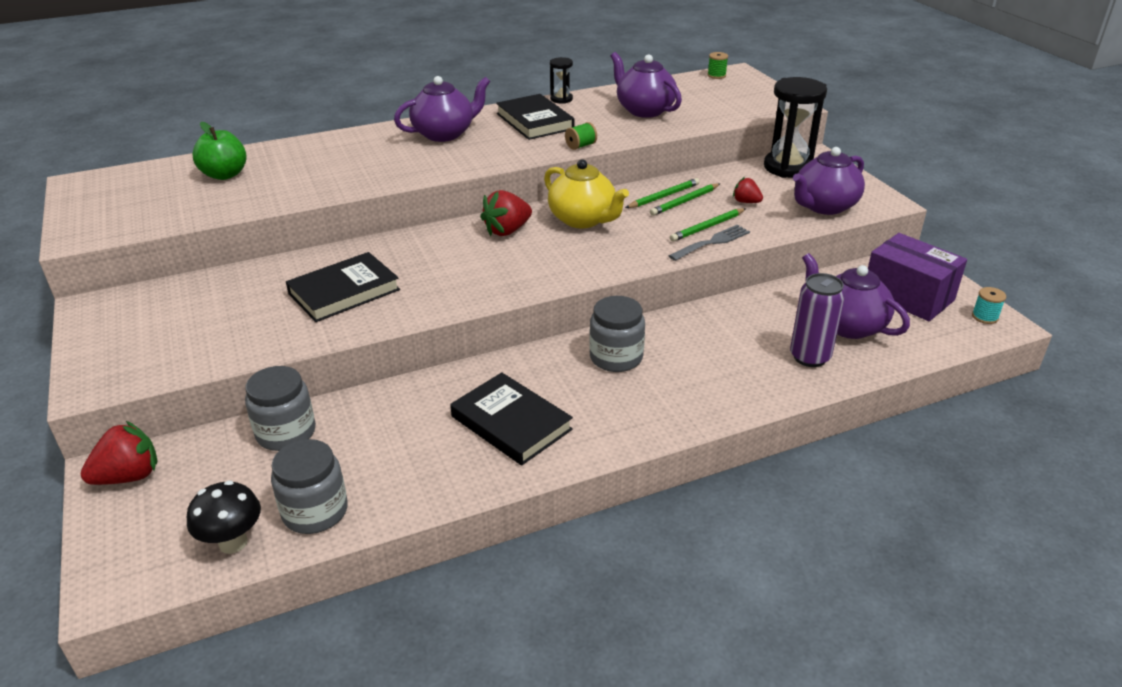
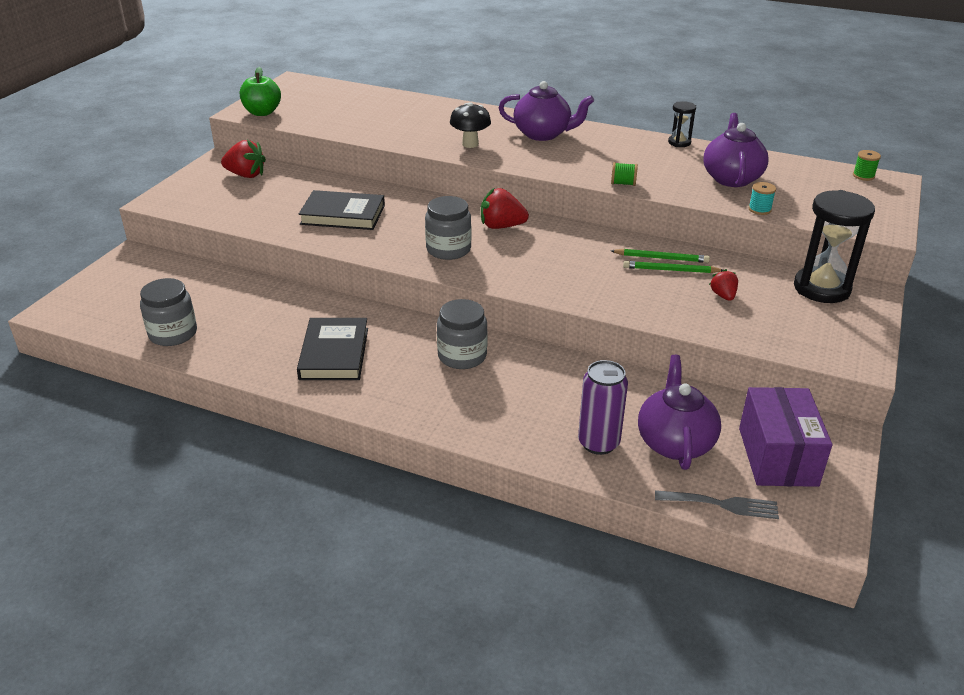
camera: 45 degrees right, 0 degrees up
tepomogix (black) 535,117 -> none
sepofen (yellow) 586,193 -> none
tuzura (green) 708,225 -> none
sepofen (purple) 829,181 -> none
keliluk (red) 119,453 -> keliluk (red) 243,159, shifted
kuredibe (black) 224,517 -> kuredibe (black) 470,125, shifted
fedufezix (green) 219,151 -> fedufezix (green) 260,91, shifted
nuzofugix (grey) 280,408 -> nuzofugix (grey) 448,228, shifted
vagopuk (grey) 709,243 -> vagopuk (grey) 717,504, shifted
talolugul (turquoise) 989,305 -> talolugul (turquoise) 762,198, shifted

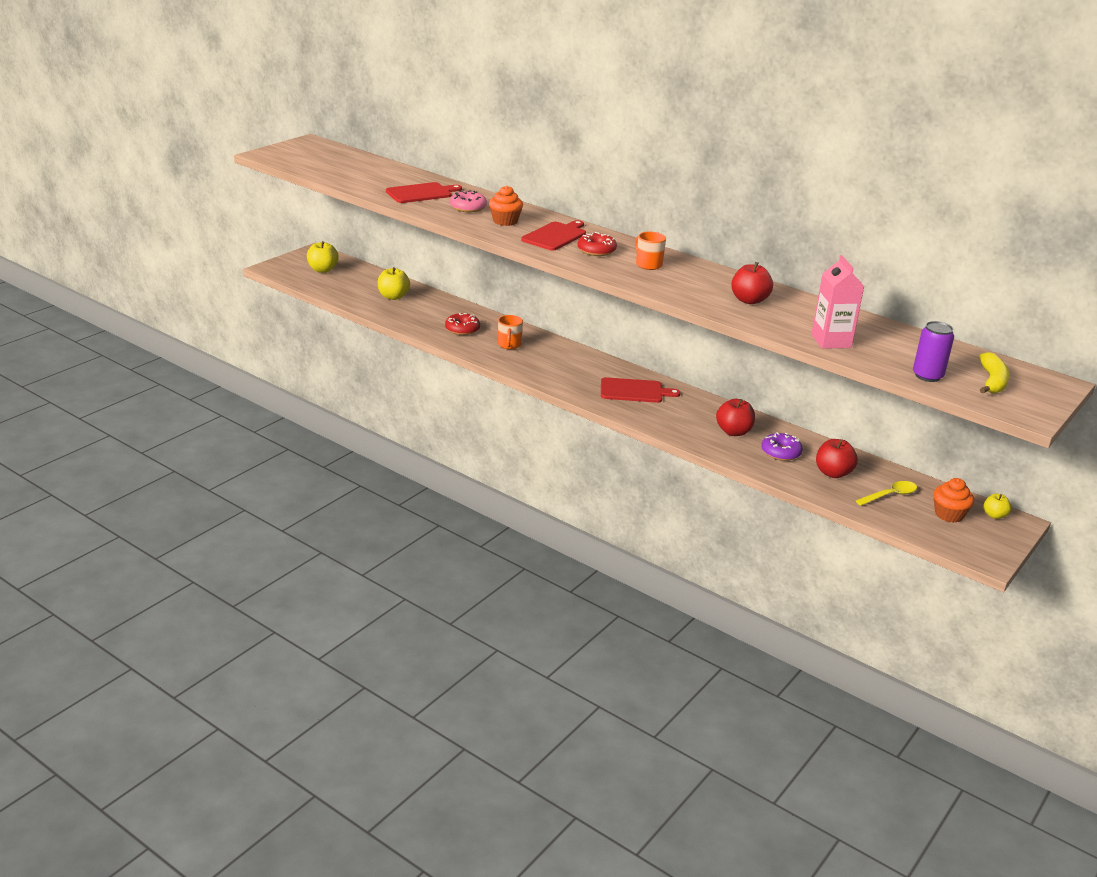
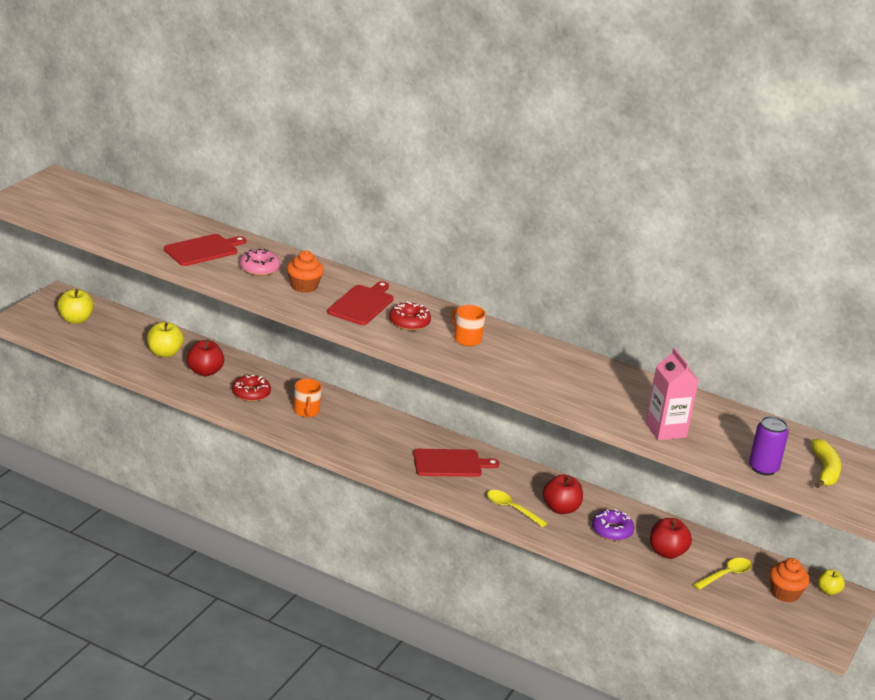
camera: 10 degrees left, 0 degrees up
none -> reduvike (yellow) 517,508
fedufezix (red) 752,283 -> fedufezix (red) 205,357, shifted

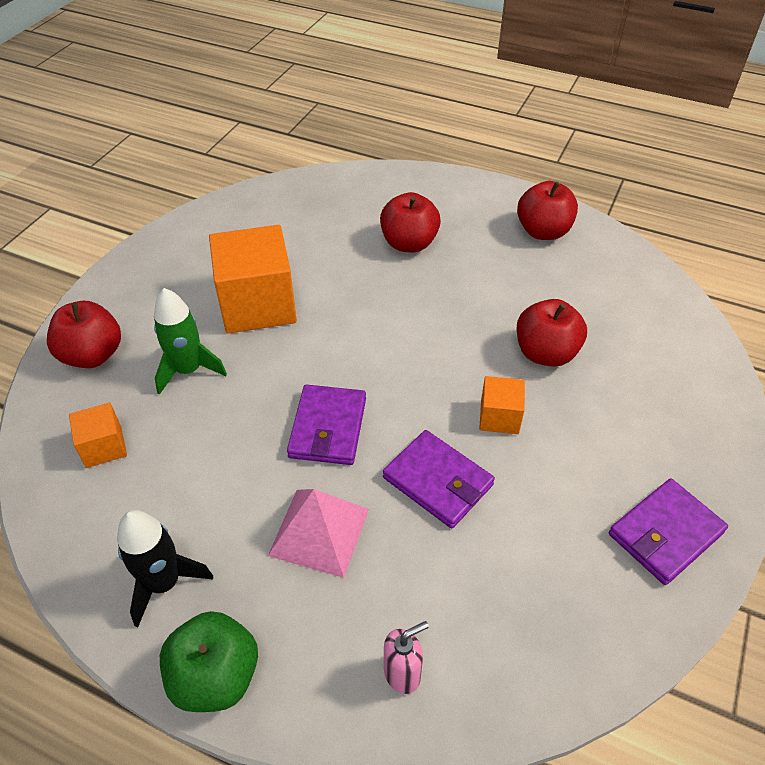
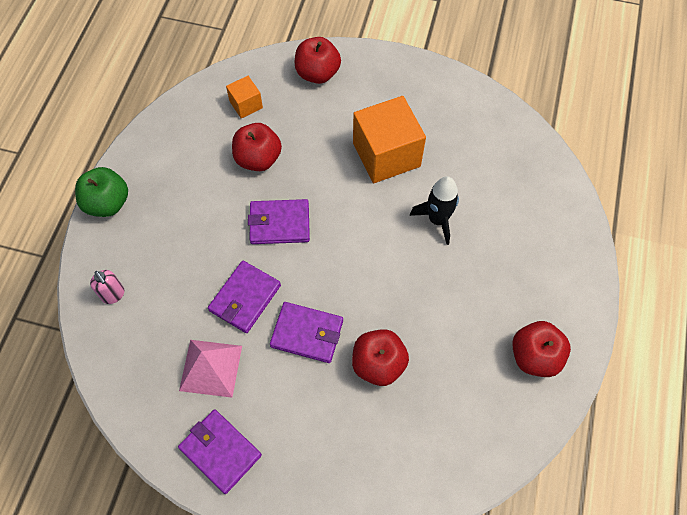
camera: 80 degrees right, 15 degrees up
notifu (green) 190,341 -> none
notifu (black) 165,568 -> notifu (black) 434,210, shifted
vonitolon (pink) 318,533 -> vonitolon (pink) 210,369, shifted
fedufezix (red) 410,222 -> fedufezix (red) 257,147, shifted
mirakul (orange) 502,405 -> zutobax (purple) 306,332

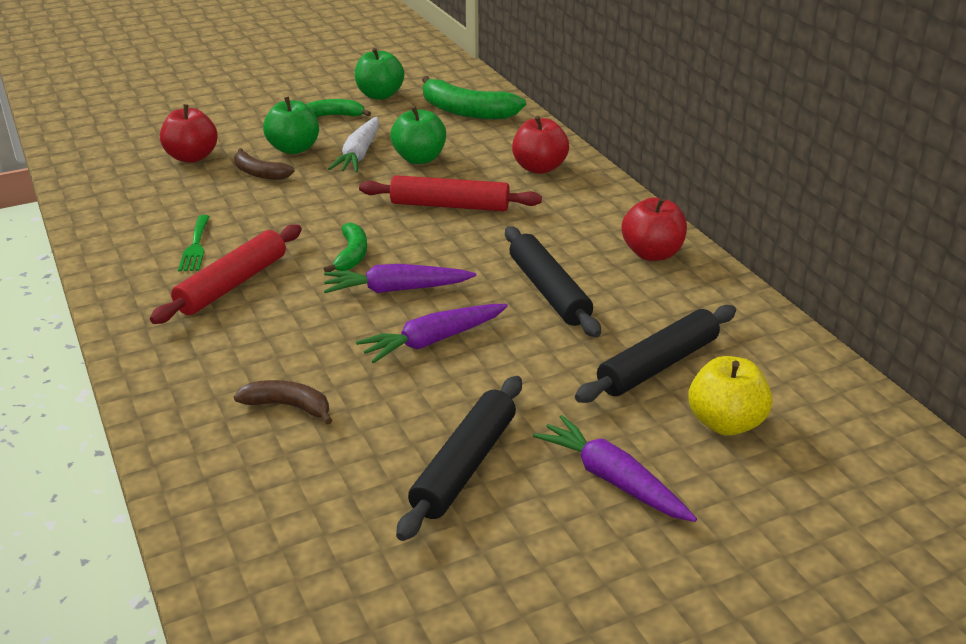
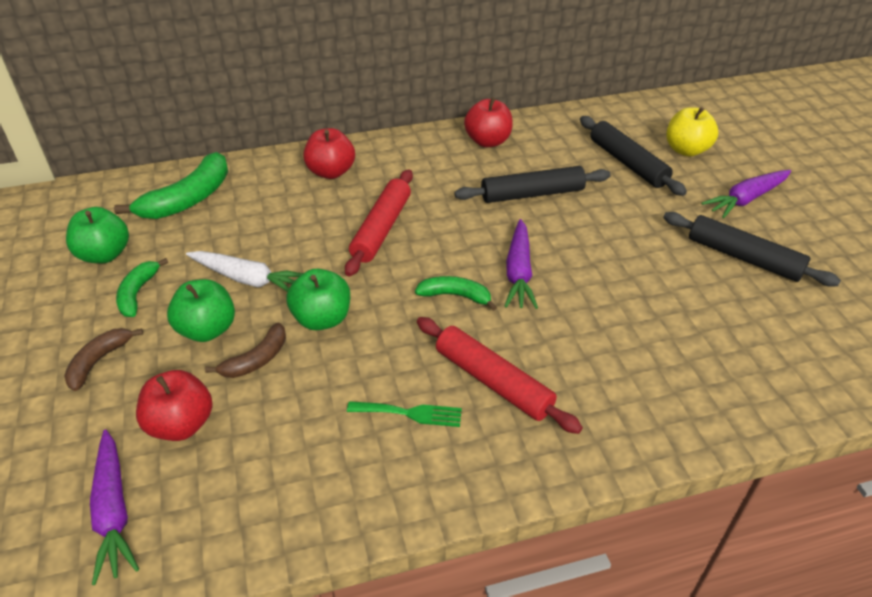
camera: 80 degrees left, 10 degrees up
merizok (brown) 283,402 -> merizok (brown) 103,359, shifted
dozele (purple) 432,333 -> dozele (purple) 114,507, shifted
fedufezix (green) 418,135 -> fedufezix (green) 318,300, shifted

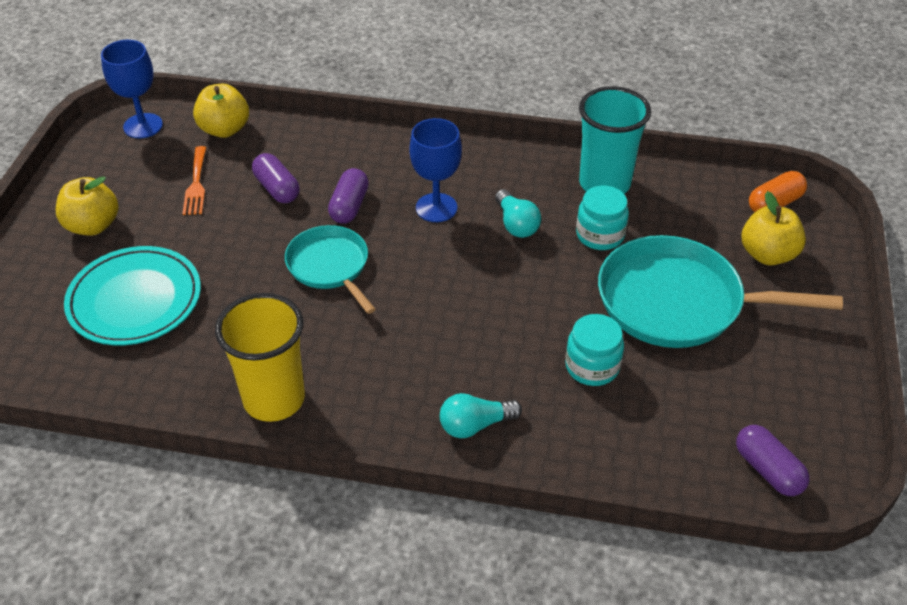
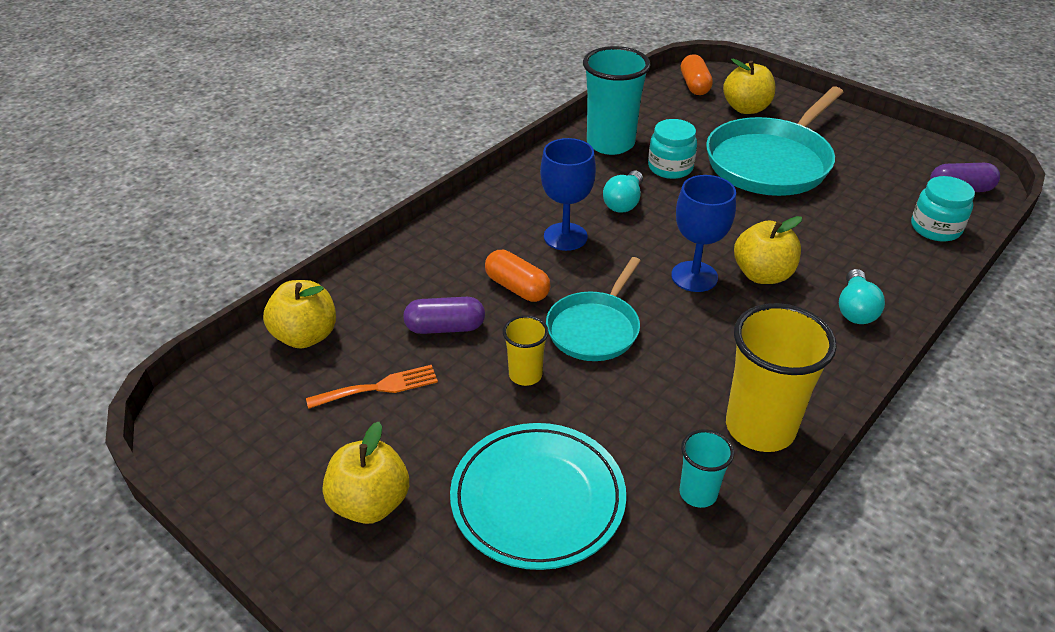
camera: 60 degrees left, 5 degrees down
none -> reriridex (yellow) 526,350
none -> reriridex (turquoise) 706,468
none -> fedufezix (yellow) 768,250
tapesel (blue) 132,89 -> tapesel (blue) 703,233, shifted
nuzofugix (turquoise) 594,350 -> nuzofugix (turquoise) 943,209, shifted
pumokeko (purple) 348,196 -> pumokeko (orange) 518,276
vagopuk (orange) 194,180 -> vagopuk (orange) 372,387, 45 degrees counterclockwise
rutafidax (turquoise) 330,269 -> rutafidax (turquoise) 593,309, 60 degrees counterclockwise
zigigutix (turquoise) 518,213 -> zigigutix (turquoise) 623,192, 105 degrees clockwise

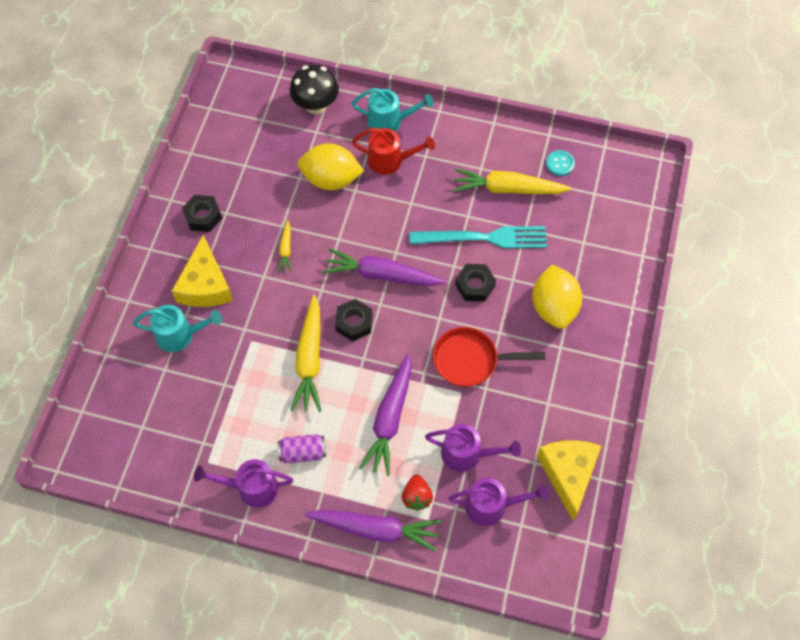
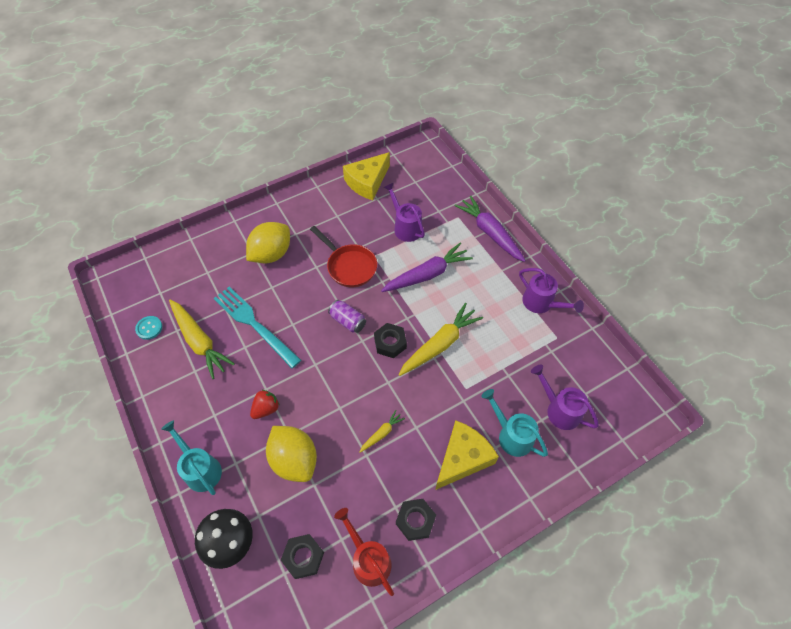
camera: 135 degrees left, 5 degrees down
dozele (purple) 384,267 -> none
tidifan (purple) 302,449 -> tidifan (purple) 347,316, shifted
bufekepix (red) 393,151 -> bufekepix (red) 364,552, shifted
keliluk (red) 417,492 -> keliluk (red) 265,404, shifted
bufekepix (purple) 498,502 -> bufekepix (purple) 565,397, shifted
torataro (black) 475,283 -> torataro (black) 302,556, shifted

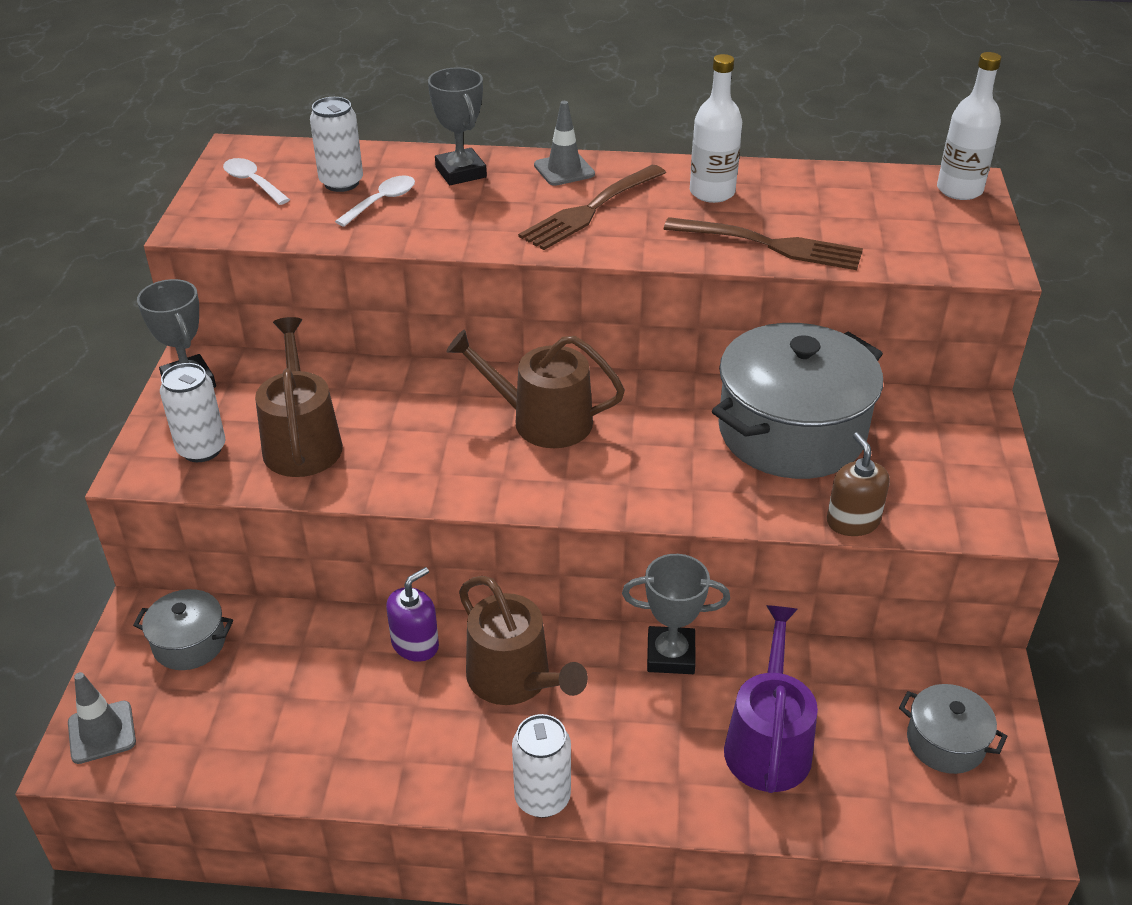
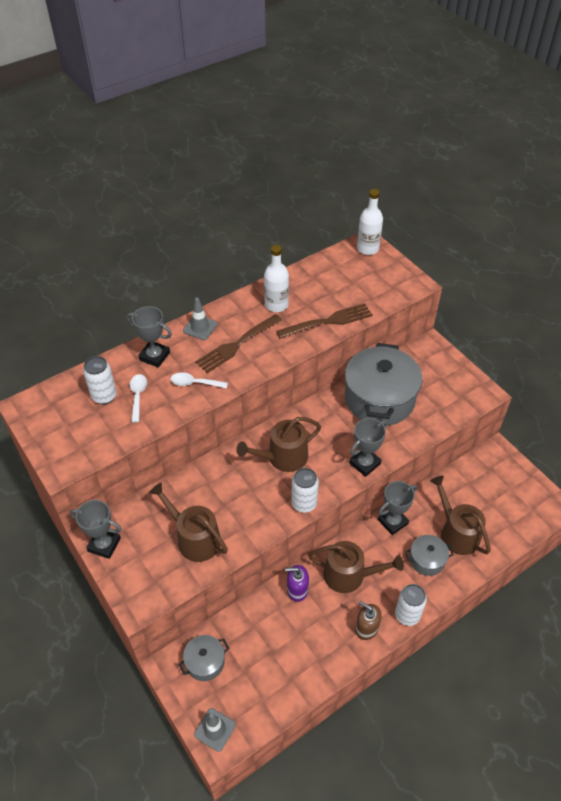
camera: 40 degrees left, 10 degrees up
none -> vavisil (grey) 368,447
tidifan (white) 192,412 -> tidifan (white) 305,490, shifted
reduvike (white) 256,181 -> reduvike (white) 199,380, shifted
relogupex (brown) 858,484 -> relogupex (brown) 368,620, shifted
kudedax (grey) 953,729 -> kudedax (grey) 429,555, shifted
bufekepix (purple) 771,699 -> bufekepix (brown) 460,515
relogupex (purple) 412,614 -> relogupex (purple) 297,583, 90 degrees counterclockwise
vagopuk (brown) 592,207 -> vagopuk (brown) 238,343, 45 degrees clockwise

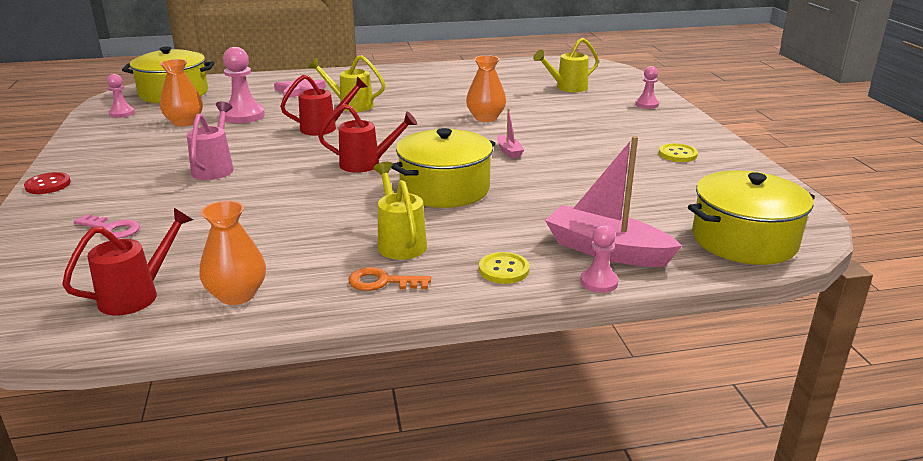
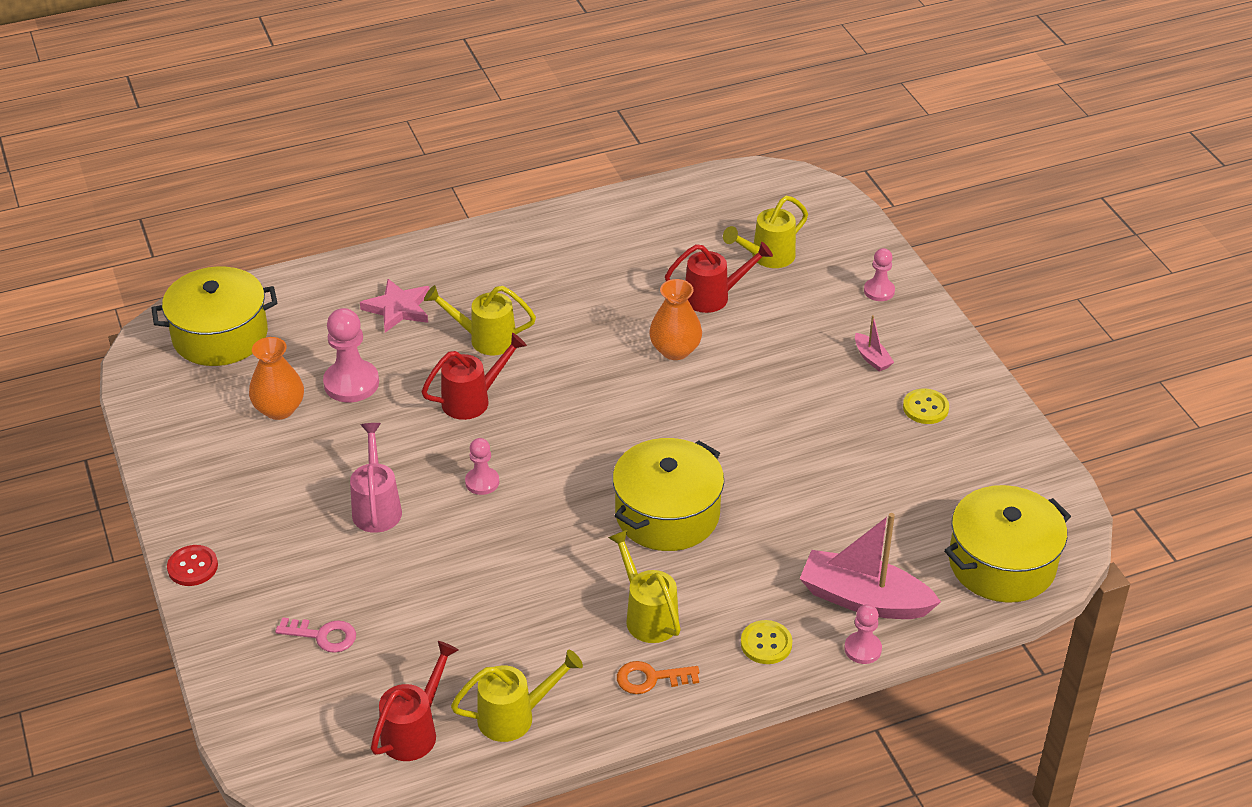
camera: 10 degrees left, 15 degrees up
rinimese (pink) 121,96 -> rinimese (pink) 482,466, shifted
bufekepix (red) 367,138 -> bufekepix (red) 719,277, shifted
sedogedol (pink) 510,133 -> sedogedol (pink) 874,343, shifted
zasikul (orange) 232,253 -> bufekepix (yellow) 517,696

